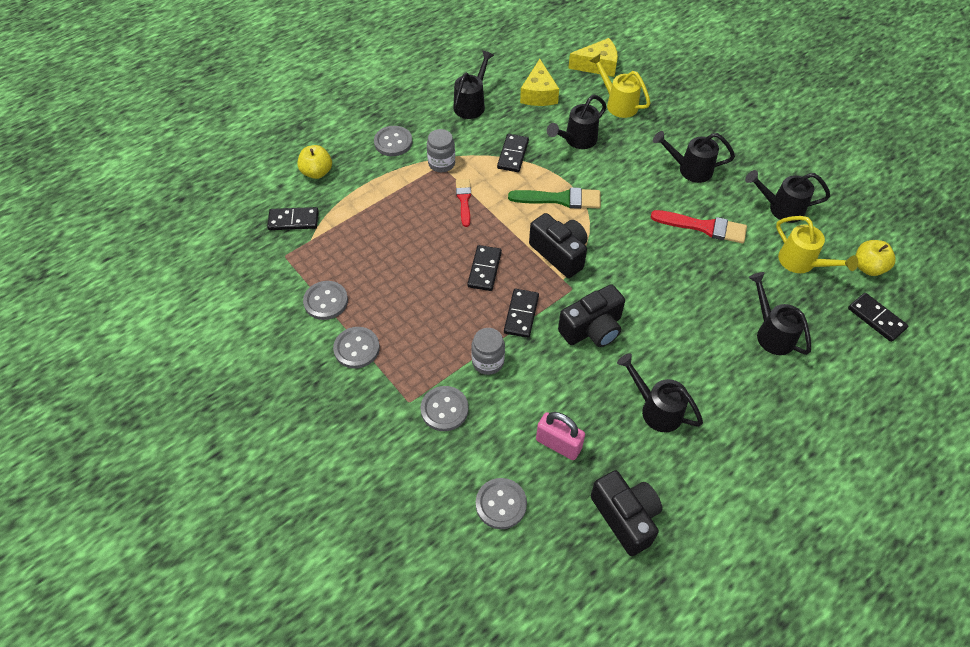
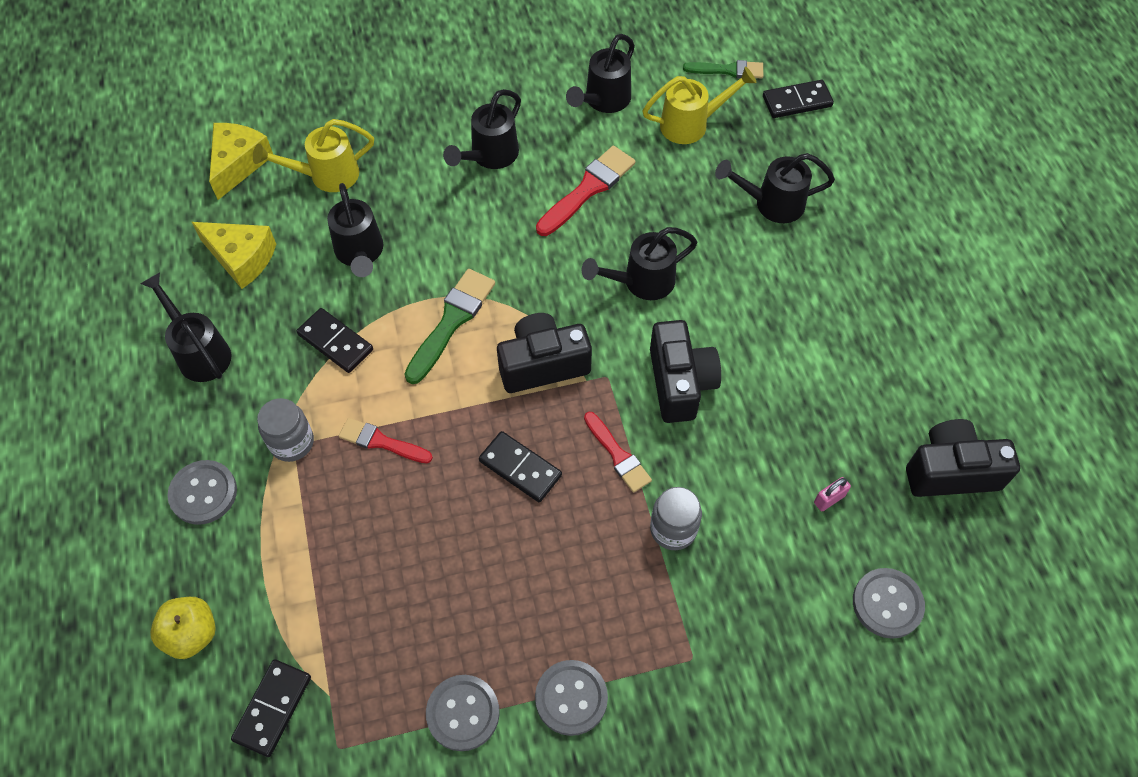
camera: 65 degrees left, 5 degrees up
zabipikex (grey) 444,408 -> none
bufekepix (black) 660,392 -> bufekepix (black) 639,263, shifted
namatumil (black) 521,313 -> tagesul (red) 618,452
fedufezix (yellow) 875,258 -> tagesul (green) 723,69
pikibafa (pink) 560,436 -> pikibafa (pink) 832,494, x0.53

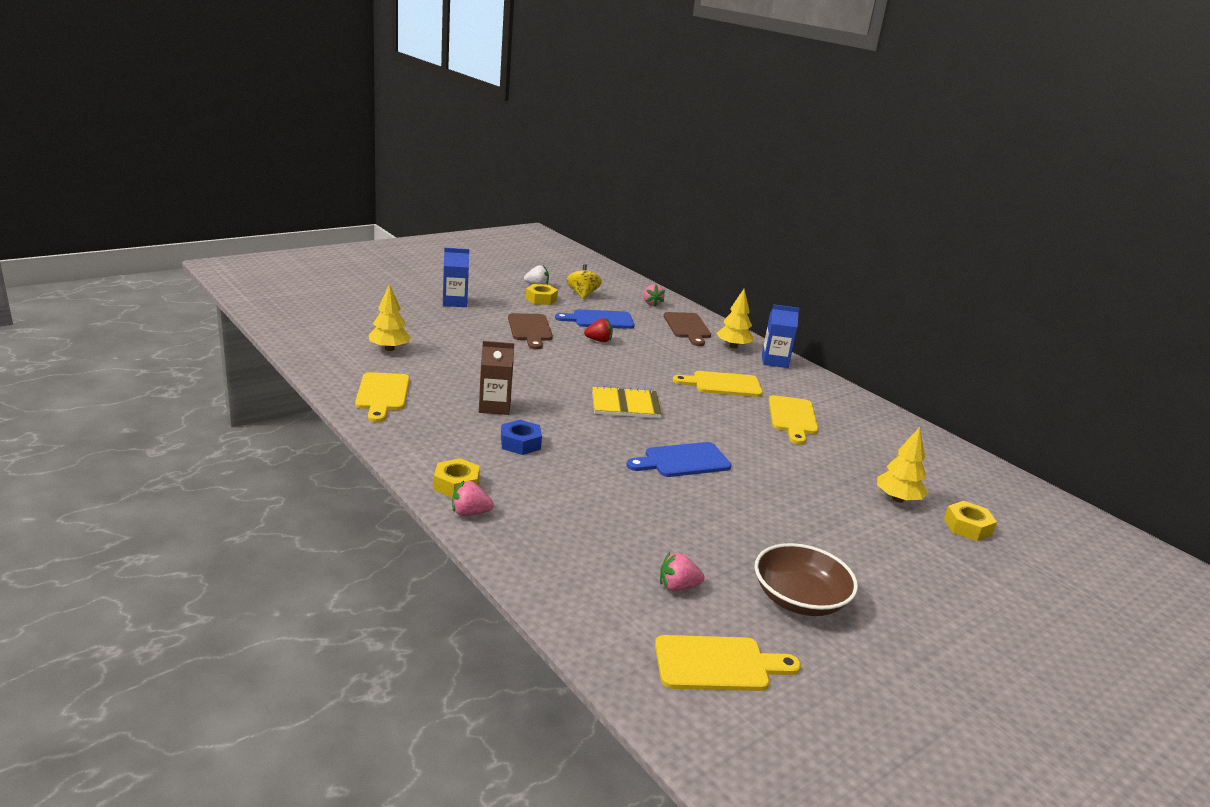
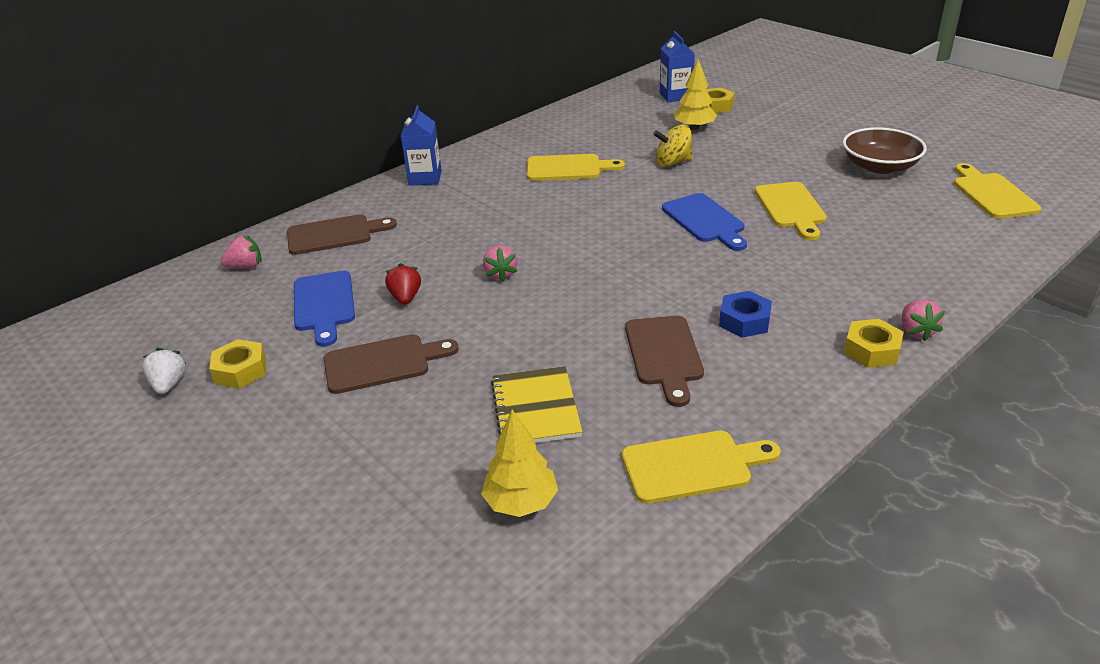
camera: 90 degrees left, 10 degrees up
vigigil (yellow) 735,319 -> none
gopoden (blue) 456,277 -> gopoden (blue) 677,66, shifted
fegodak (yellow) 584,281 -> fegodak (yellow) 673,145, shifted
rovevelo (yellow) 627,402 -> rovevelo (yellow) 536,404, shifted
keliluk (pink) 682,571 -> keliluk (pink) 500,264, shifted
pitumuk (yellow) 718,384 -> pitumuk (yellow) 791,211, shifted
gopoden (brown) 496,378 -> pitumuk (brown) 664,361

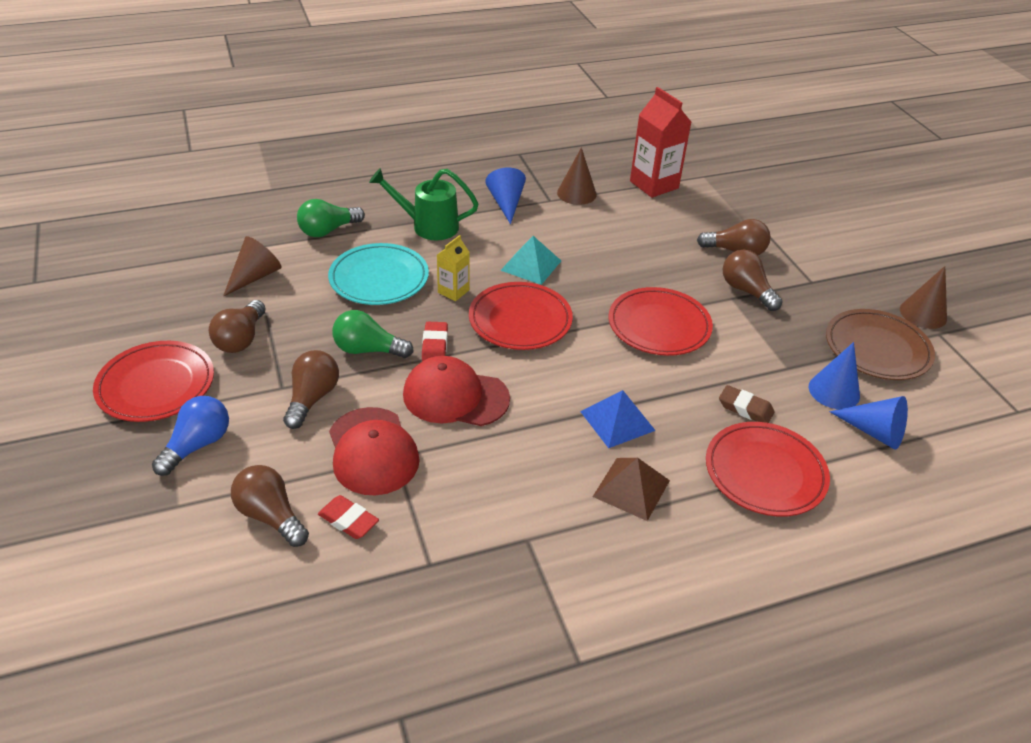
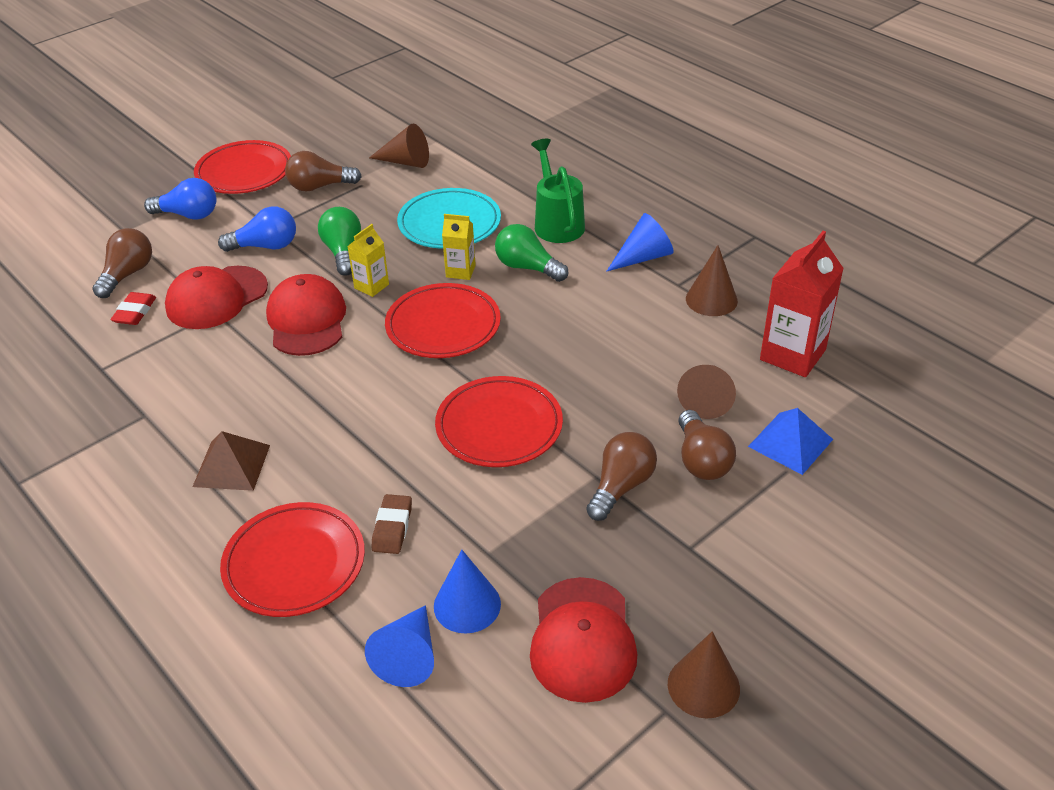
camera: 70 degrees right, 0 degrees up
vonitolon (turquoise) 530,260 -> none
none -> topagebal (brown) 706,392
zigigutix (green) 331,218 -> zigigutix (green) 532,253, shifted
vonitolon (blue) 618,419 -> vonitolon (blue) 790,441, shifted
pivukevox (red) 435,341 -> gopoden (yellow) 368,260
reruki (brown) 880,344 -> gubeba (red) 583,640
zigigutix (brown) 311,389 -> zigigutix (blue) 257,229

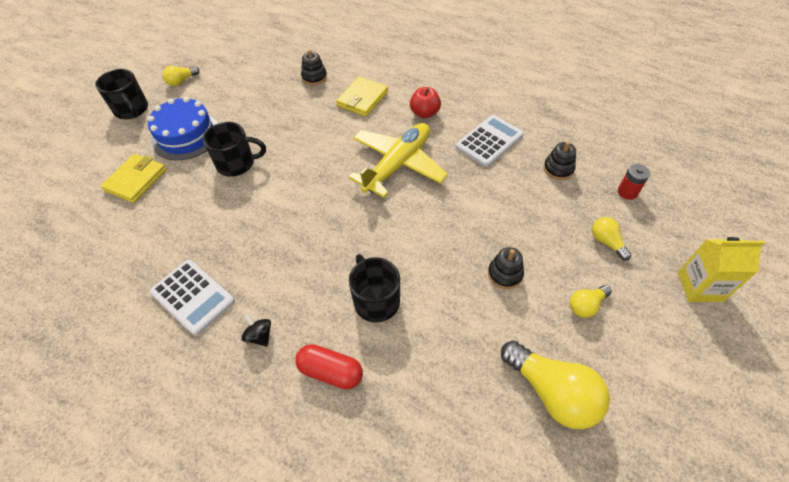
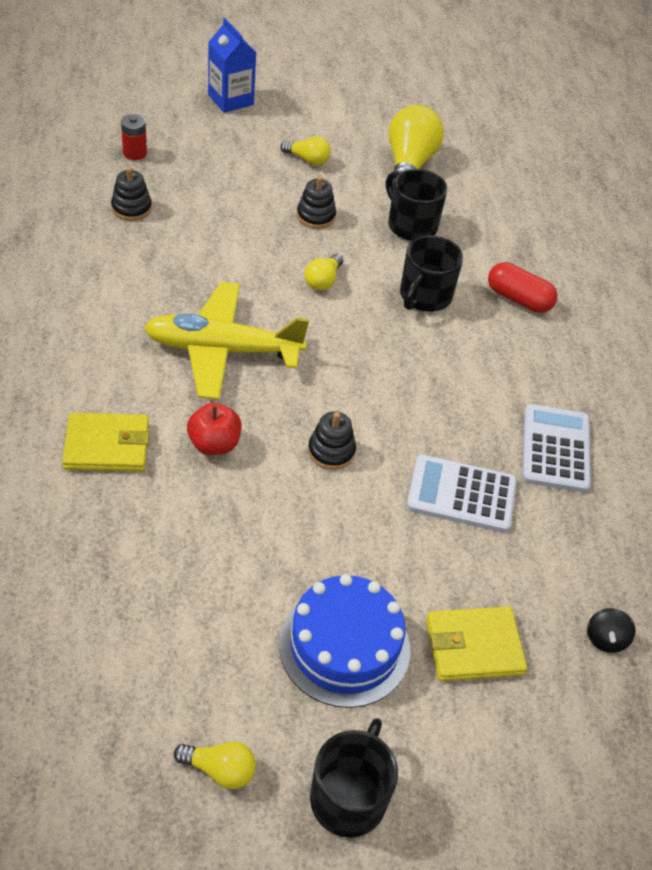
camera: 130 degrees left, 5 degrees down
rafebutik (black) 234,149 -> rafebutik (black) 416,205, shifted
fegodak (black) 256,330 -> fegodak (black) 611,630, shifted
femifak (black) 314,67 -> femifak (black) 332,440, shifted
fedufezix (red) 425,102 -> fedufezix (red) 214,429, shifted
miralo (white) 490,141 -> miralo (white) 462,493, shifted
zigigutix (yellow) 611,239 -> zigigutix (yellow) 323,272, shifted
gopoden (yellow) 721,269 -> gopoden (blue) 232,65
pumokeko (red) 329,367 -> pumokeko (red) 522,287, 45 degrees counterclockwise

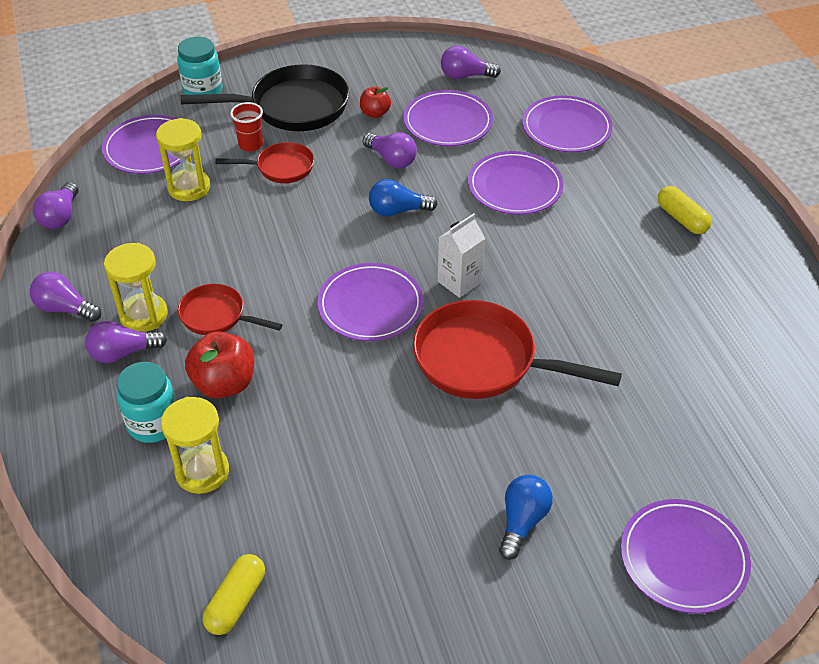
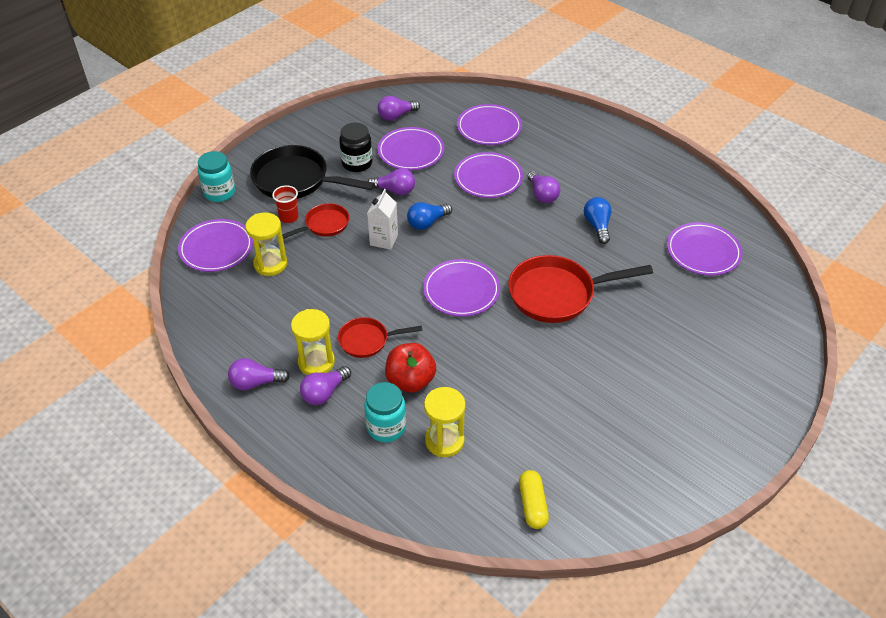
camera: 30 degrees left, 0 degrees up
pumokeko (yellow) 685,210 -> none
zigigutix (purple) 56,205 -> zigigutix (purple) 543,187, shifted
gopoden (white) 461,255 -> gopoden (white) 382,219, shifted
zigigutix (blue) 526,517 -> zigigutix (blue) 597,220, shifted
reruki (purple) 686,556 -> reruki (purple) 705,249, shifted
fedufezix (red) 375,102 -> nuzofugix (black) 355,147
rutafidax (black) 265,97 -> rutafidax (black) 312,172, 120 degrees counterclockwise

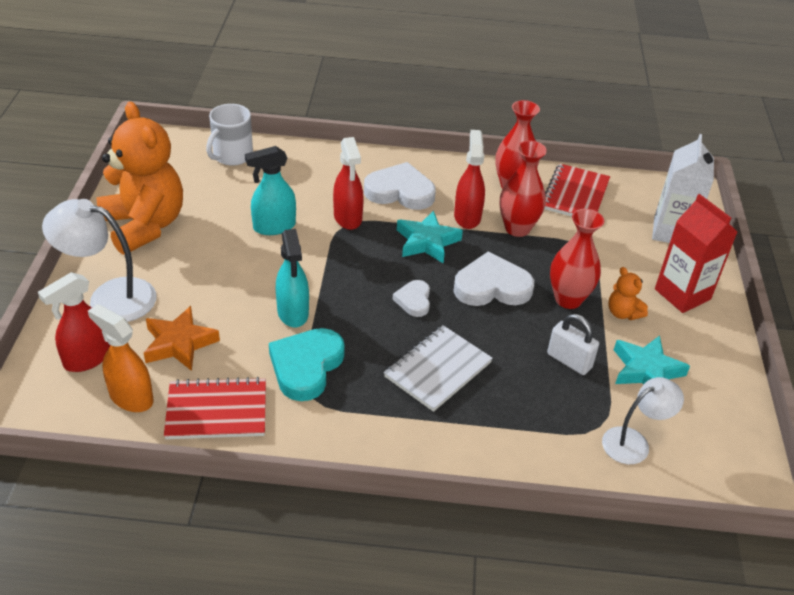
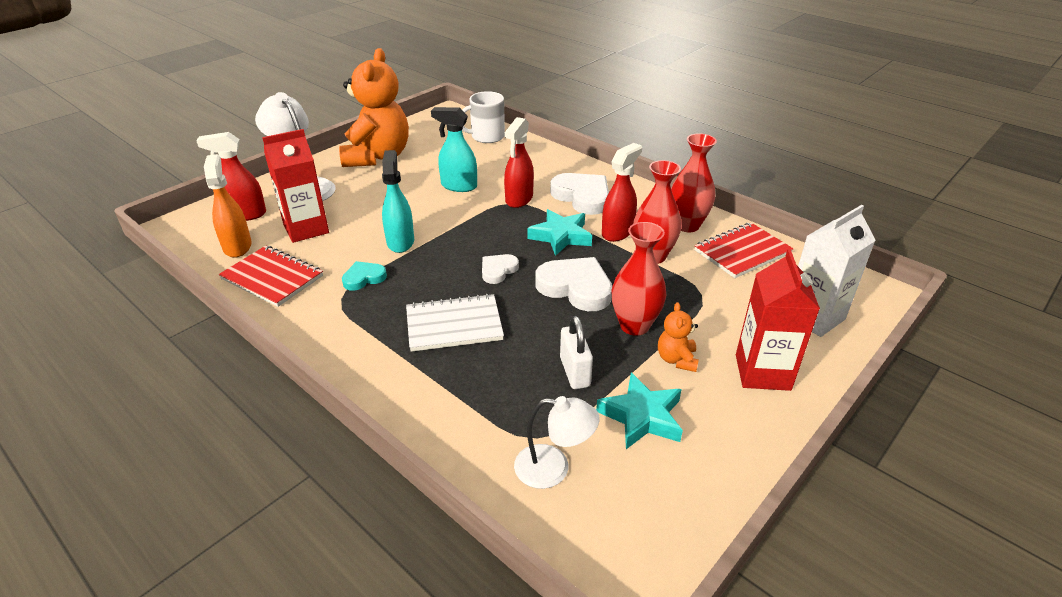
camera: 40 degrees right, 5 degrees down
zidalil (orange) 182,338 -> gopoden (red) 295,186
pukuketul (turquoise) 292,278 -> pukuketul (turquoise) 398,201, 150 degrees clockwise
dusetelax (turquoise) 307,364 -> dusetelax (turquoise) 364,276, x0.56

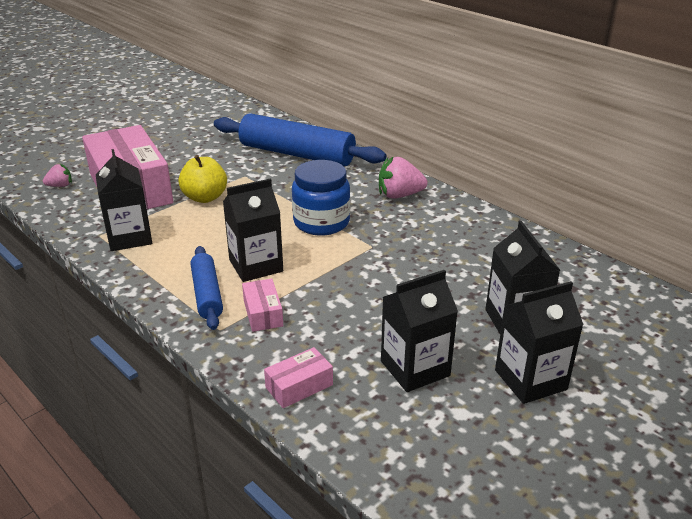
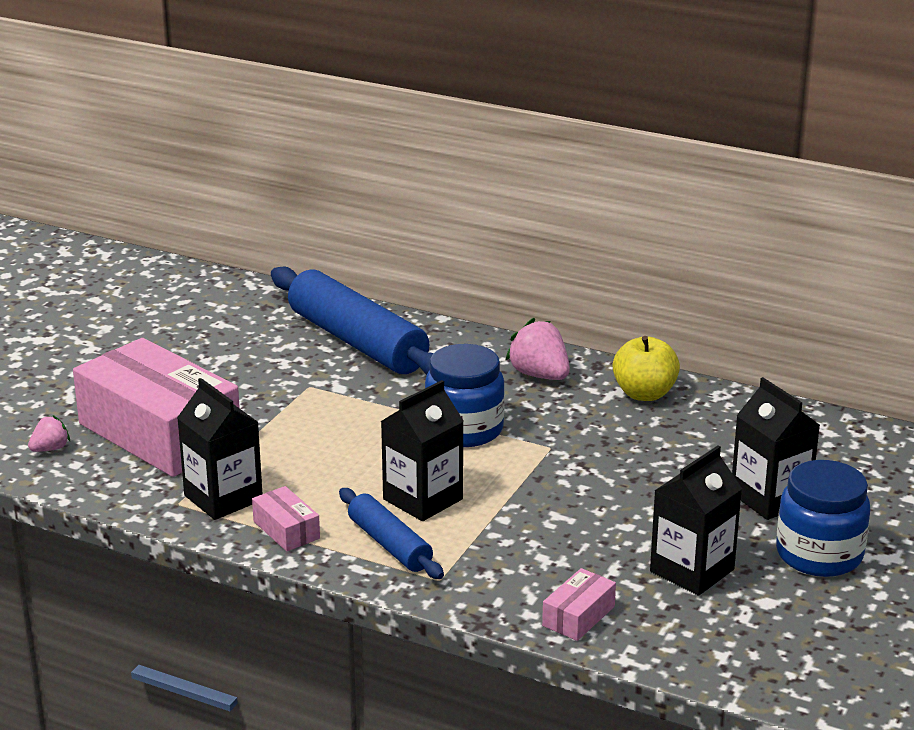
camera: 20 degrees left, 5 degrees down
fedufezix (yellow) 202,179 -> fedufezix (yellow) 646,368, shifted
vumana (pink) 262,305 -> vumana (pink) 286,518, shifted
gopoden (black) 539,342 -> nuzofugix (blue) 823,518
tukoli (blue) 300,139 -> tukoli (blue) 352,320, 45 degrees clockwise
keliluk (pink) 403,177 -> keliluk (pink) 537,349, 75 degrees clockwise

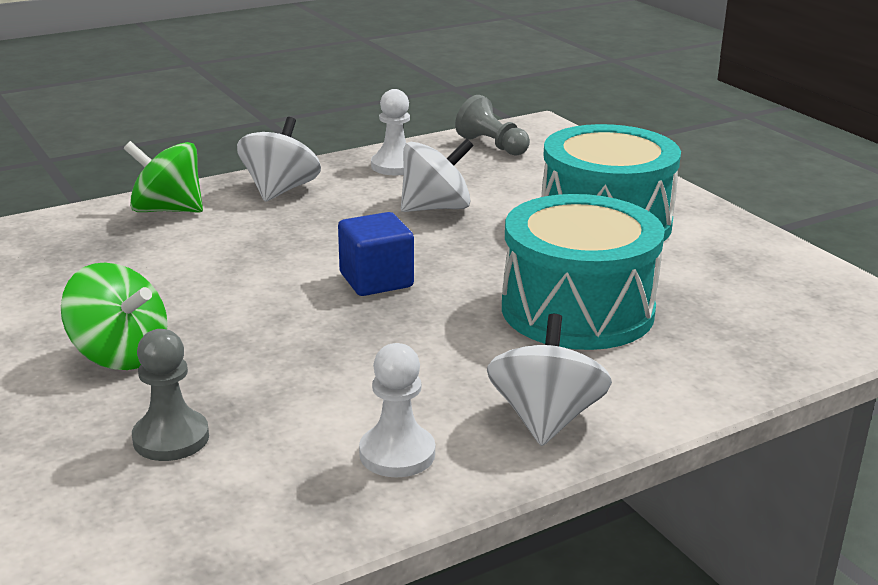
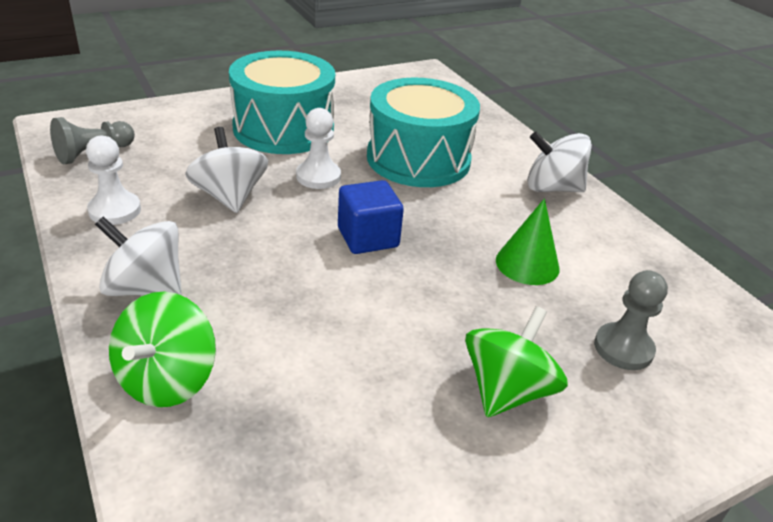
camera: 90 degrees left, 10 degrees up
none -> topagebal (green) 527,241
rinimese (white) 397,410 -> rinimese (white) 318,148, shifted

